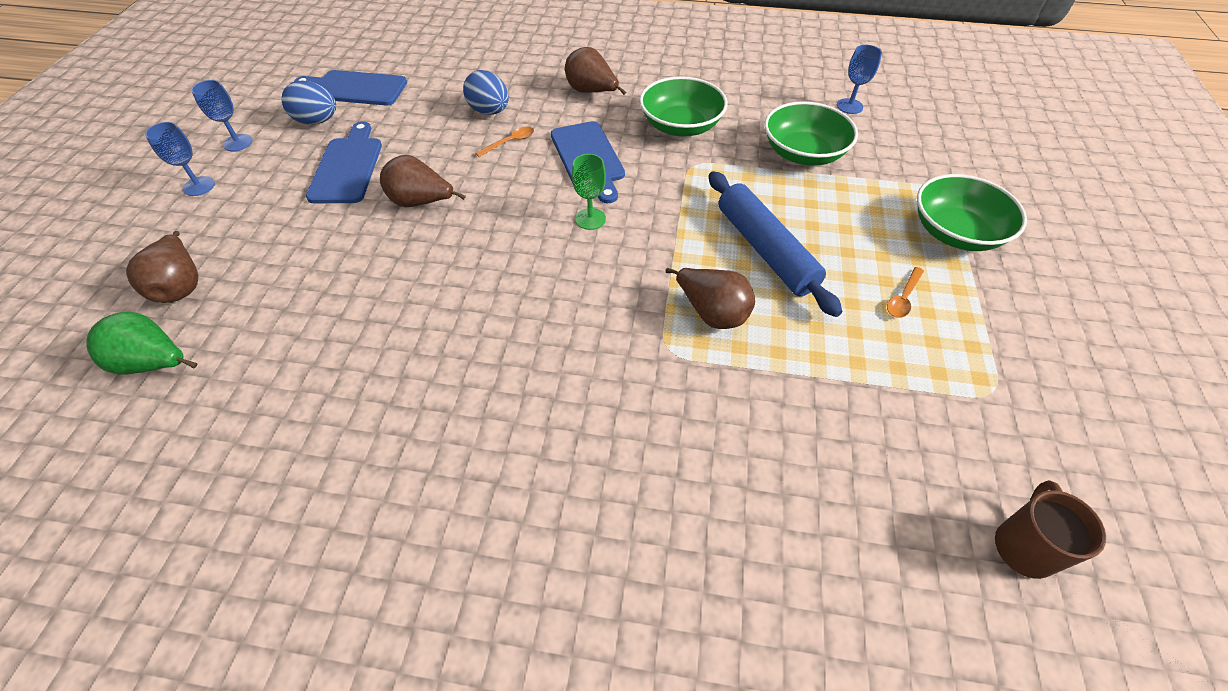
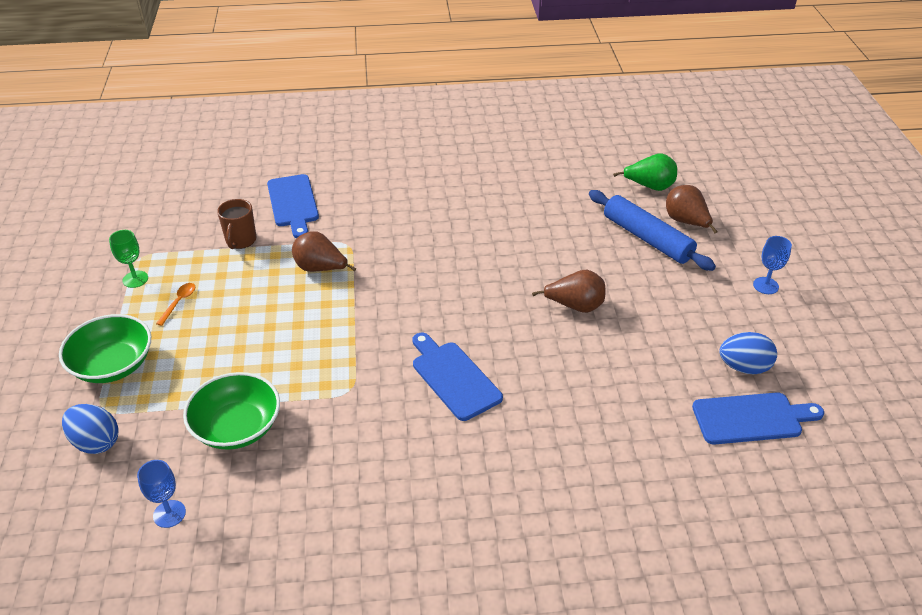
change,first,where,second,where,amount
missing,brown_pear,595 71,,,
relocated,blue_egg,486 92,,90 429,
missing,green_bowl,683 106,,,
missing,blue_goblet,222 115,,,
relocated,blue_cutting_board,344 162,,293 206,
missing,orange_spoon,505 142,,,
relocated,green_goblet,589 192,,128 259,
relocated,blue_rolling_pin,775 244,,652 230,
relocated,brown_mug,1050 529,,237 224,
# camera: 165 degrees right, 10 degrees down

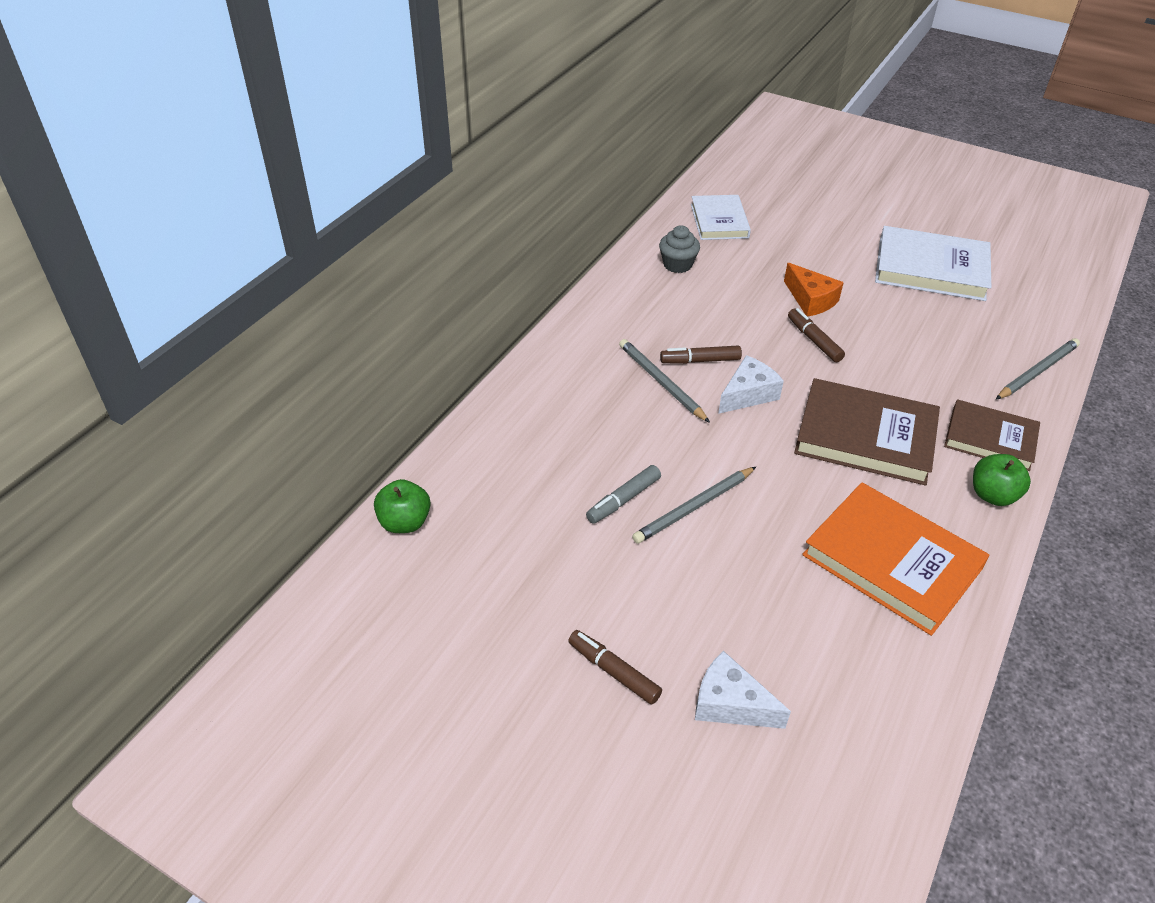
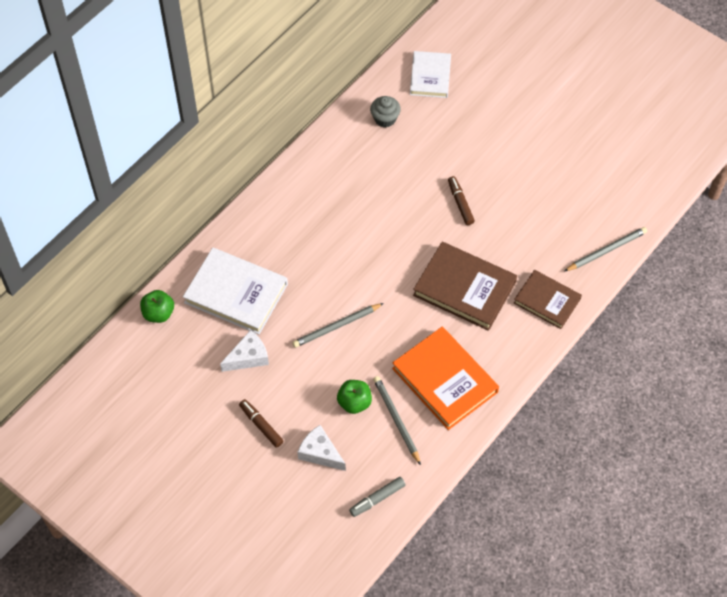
change,first,where,second,where,amount
relocated,white_book,933 263,,235 291,
missing,orange_cheese,814 290,,,
relocated,grey_pencil,664 381,,397 420,
missing,brown_marker,701 355,,,
relocated,white_cheese,751 384,,244 351,
relocated,green_apple,1002 480,,354 397,
relocated,grey_marker,623 494,,377 497,
# camera: 10 degrees right, 15 degrees up

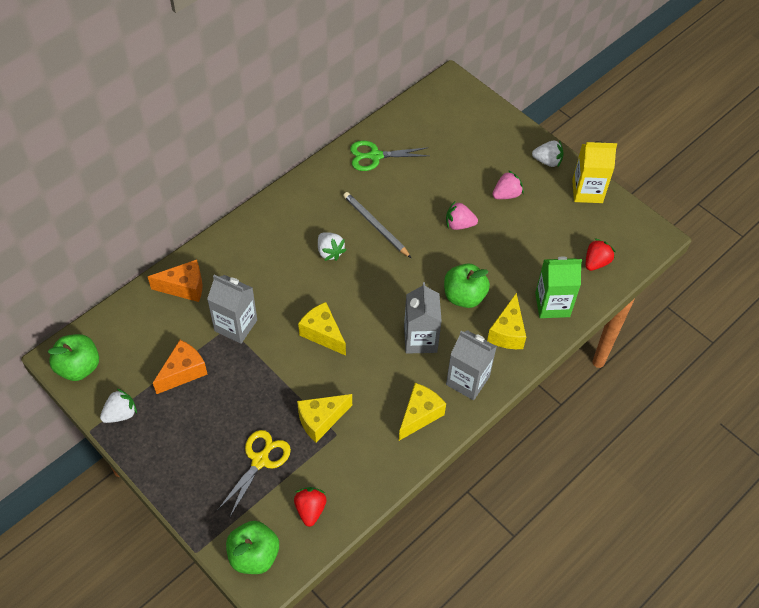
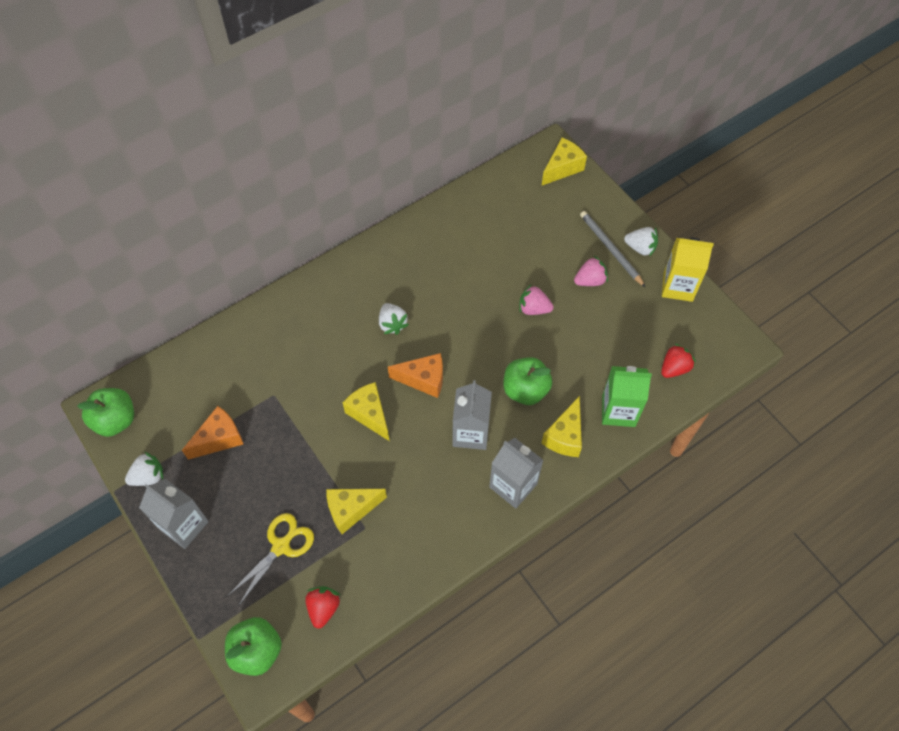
change,first,where,second,where,amount
missing,green_scissors,389 156,,,
relocated,grey_pencil,377 225,,612 249,
relocated,orange_cheese,175 280,,415 375,
relocated,grey_carton,232 309,,174 514,
relocated,yellow_cheese,422 412,,564 161,
# camera: 10 degrees right, 5 degrees up

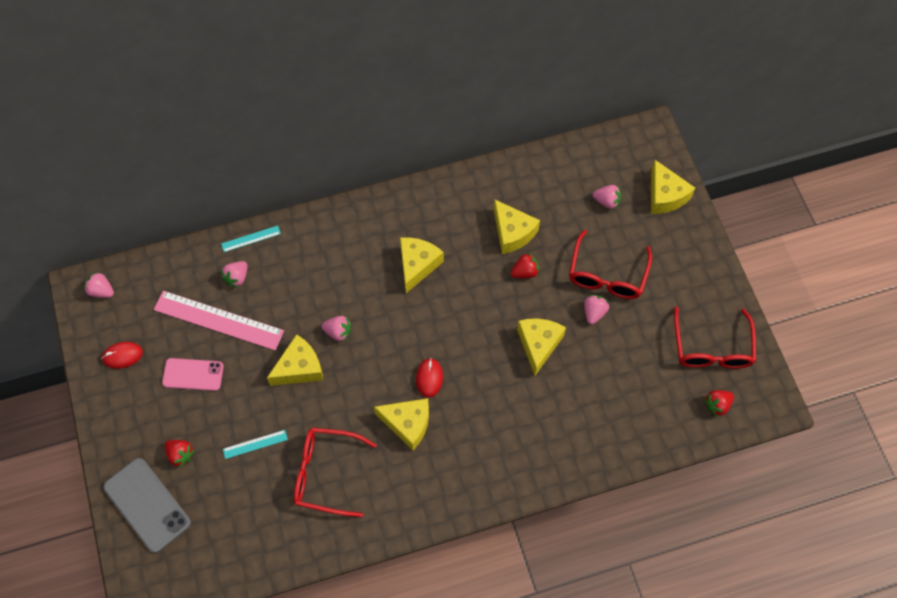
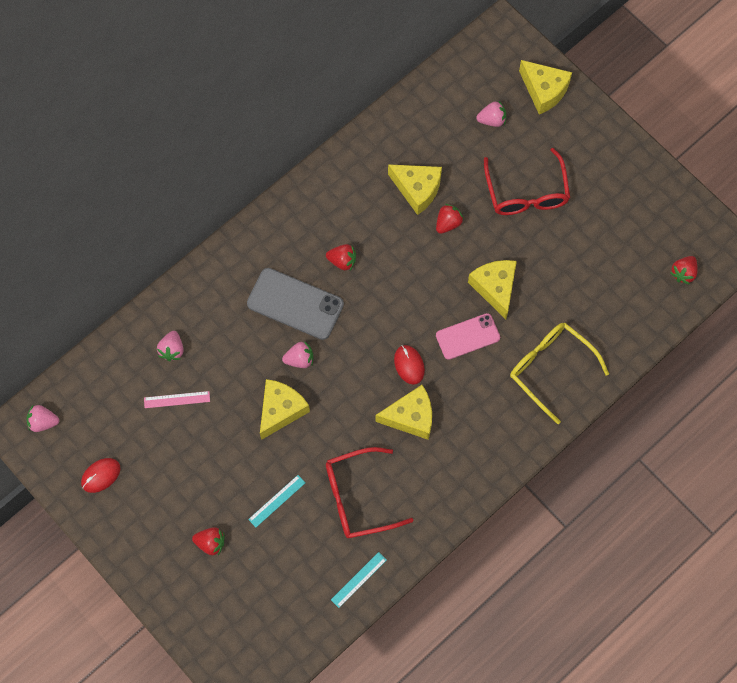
change,first,where,second,where,amount
relocated,turquoise_ruler,251 239,,359 580,
exchanged,yellow_cheese,422 265,red_strawberry,341 257,
size,pink_ruler,219 321,,177 399,x0.46
missing,pink_strawberry,596 309,,,
missing,red_glasses,715 338,,,
relocated,pink_phone,193 374,,468 336,
relocated,grey_phone,147 505,,295 304,
appeared,,,yellow_glasses,559 373,
# camera: 25 degrees left, 5 degrees up

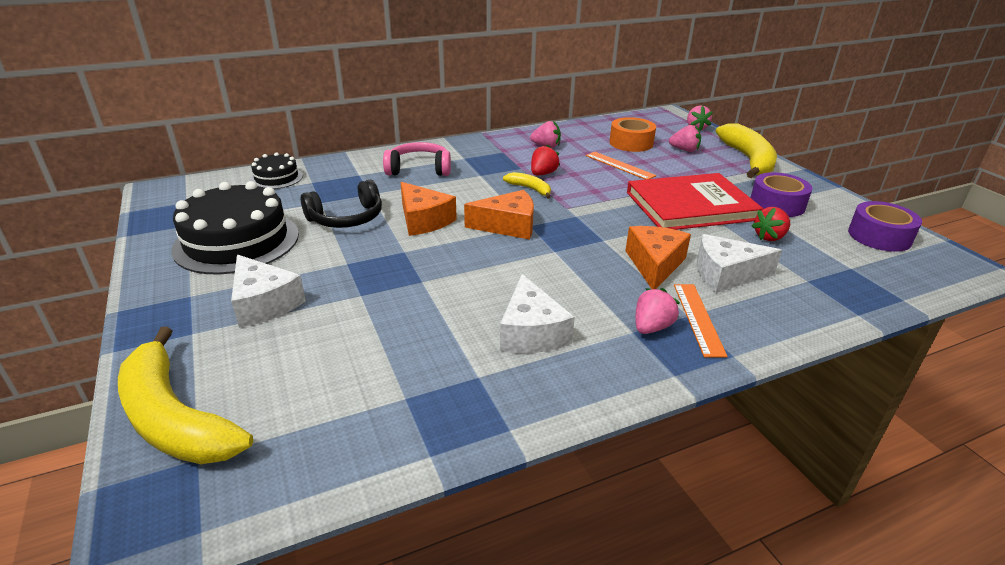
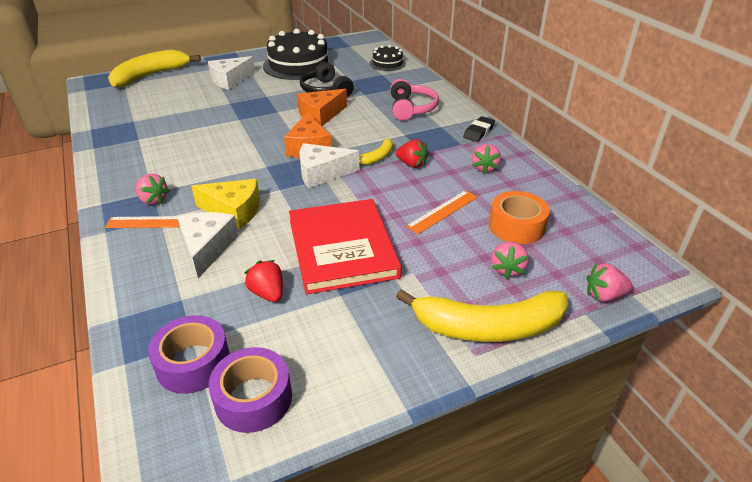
change,first,where,second,where,amount
relocated,purple_tape,781 194,,189 354,
colour,orange_cheese,658 257,yellow_cheese,225 204,
relocated,white_cheese,537 313,,329 165,
appeared,,,black_eraser,479 129,
# camera: 90 degrees right, 5 degrees up

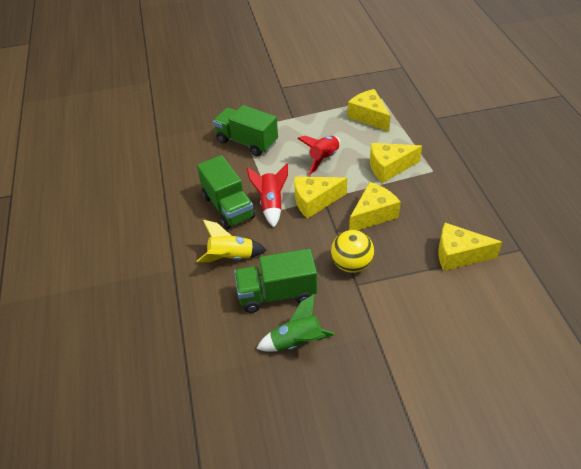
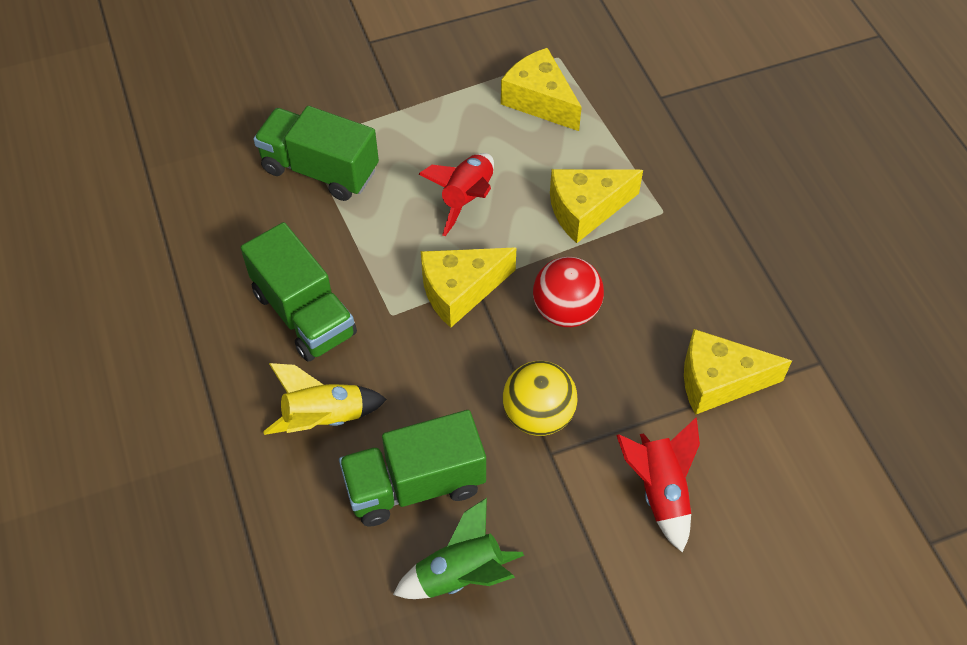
change,first,where,second,where,amount
relocated,red_rocket,267 195,,658 485,
exchanged,yellow_cheese,375 206,red_ball,568 292,
# camera: 10 degrees left, 10 degrees up

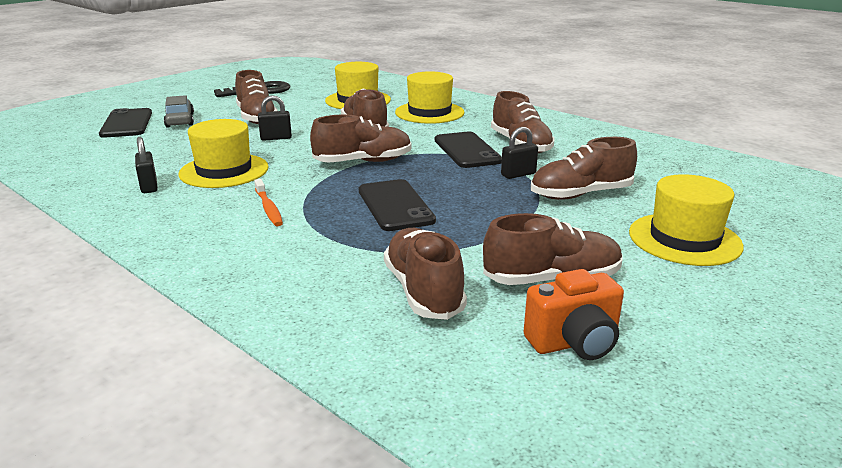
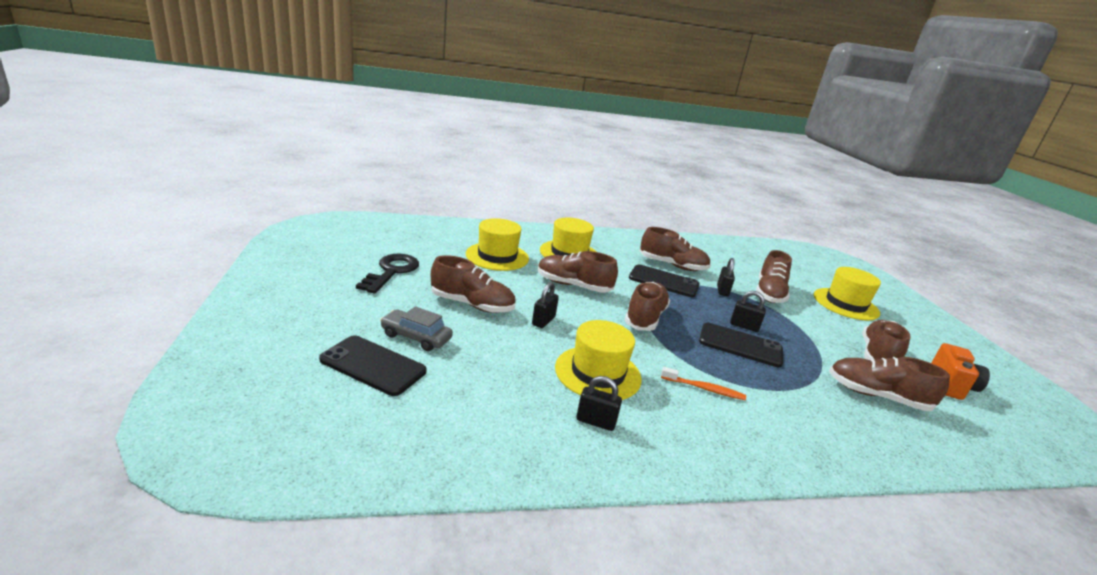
change,first,where,second,where,amount
appeared,,,black_padlock,748 311,
# camera: 55 degrees left, 0 degrees up

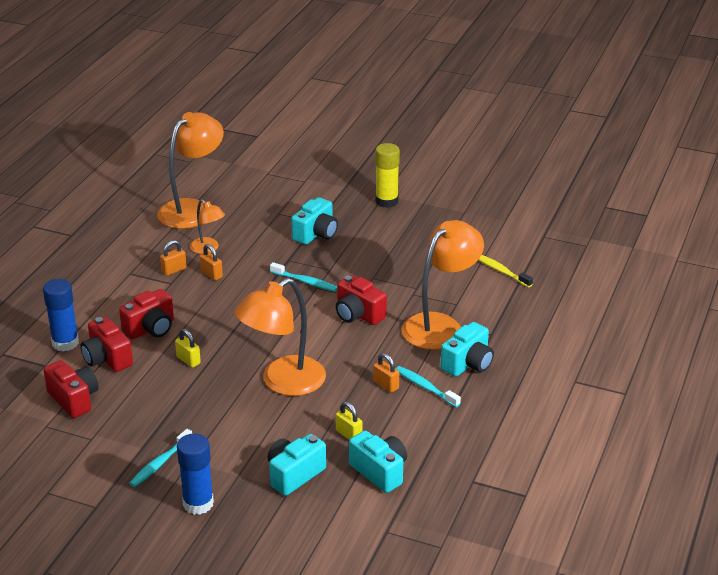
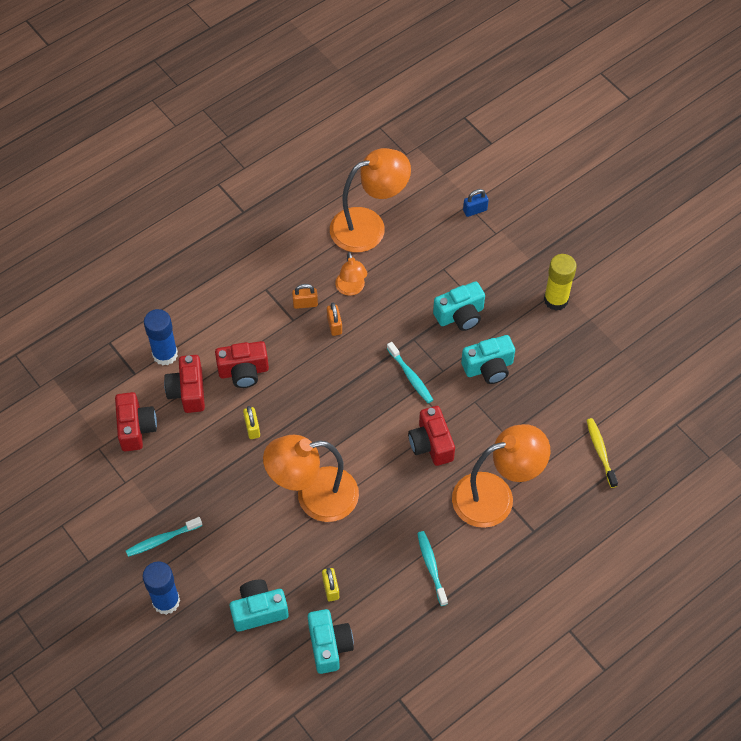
change,first,where,second,where,amount
relocated,turquoise_camera,467 349,,488 359,
missing,orange_padlock,386 373,,,
appeared,,,blue_padlock,476 203,
# camera: 30 degrees right, 25 degrees up

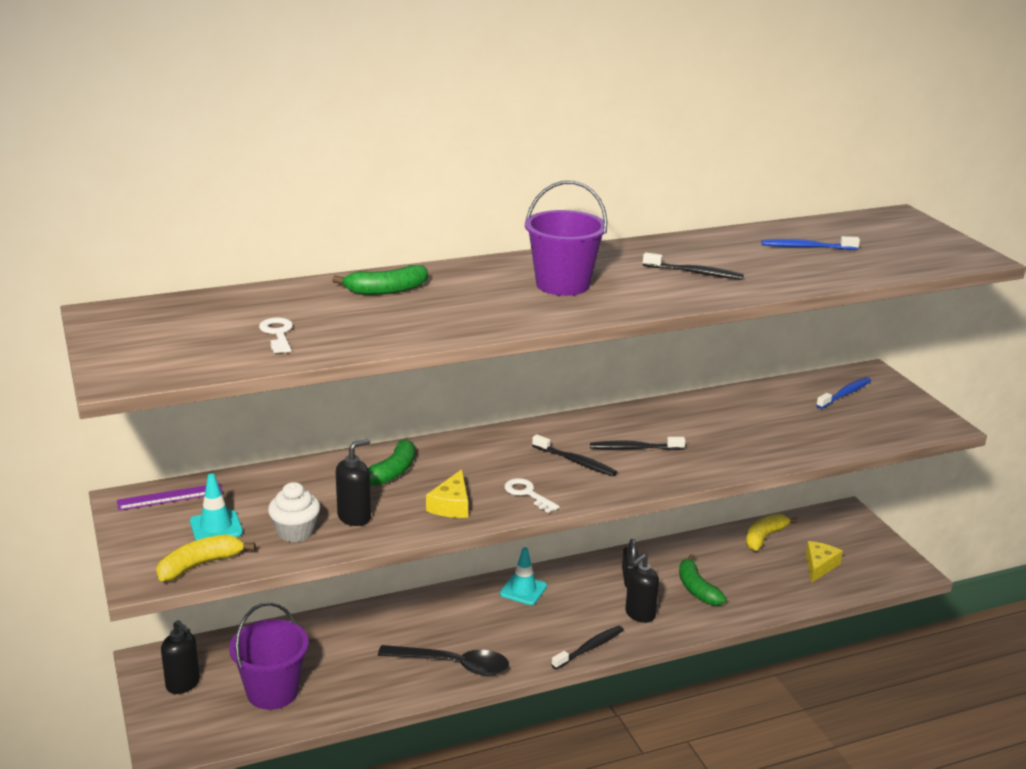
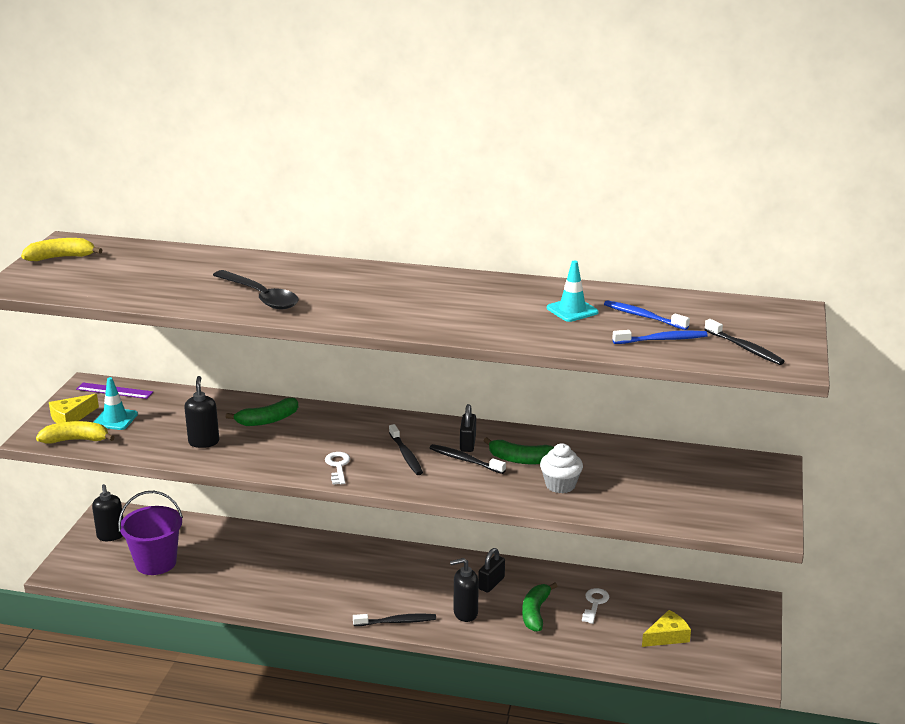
change,first,where,second,where,amount
missing,purple_bucket,566 238,,,
relocated,black_toothbrush,693 266,,744 342,
relocated,green_banana,380 280,,519 450,
relocated,white_key,276 335,,595 606,
relocated,blue_toothbrush,843 393,,660 337,
spun,black_soap_dispenser,353 482,,201 412,90 degrees counterclockwise
relocated,yellow_cheese,447 493,,74 408,
relocated,white_cupcake,294 512,,561 468,
relocated,yellow_banana,772 532,,61 249,
relocated,turquoise_traffic_cone,523 576,,572 291,
relocated,black_spoon,443 660,,256 289,
appeared,,,black_padlock,468 428,
# camera: 35 degrees right, 0 degrees up

